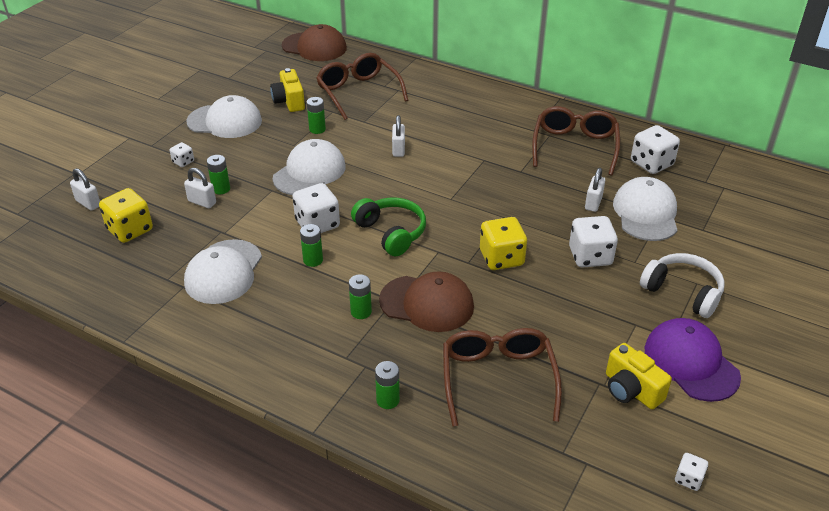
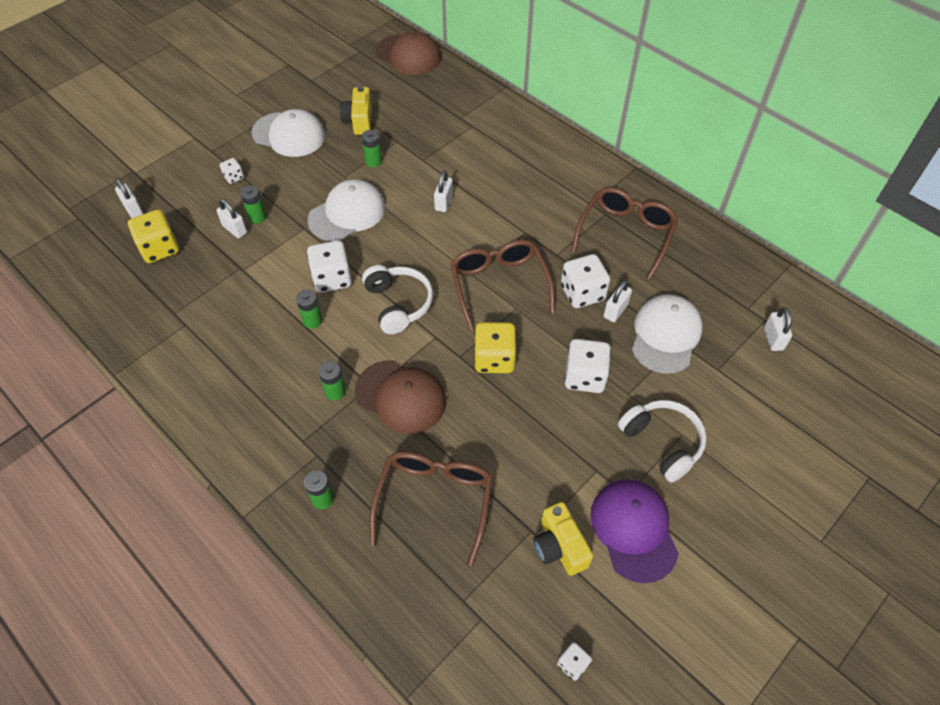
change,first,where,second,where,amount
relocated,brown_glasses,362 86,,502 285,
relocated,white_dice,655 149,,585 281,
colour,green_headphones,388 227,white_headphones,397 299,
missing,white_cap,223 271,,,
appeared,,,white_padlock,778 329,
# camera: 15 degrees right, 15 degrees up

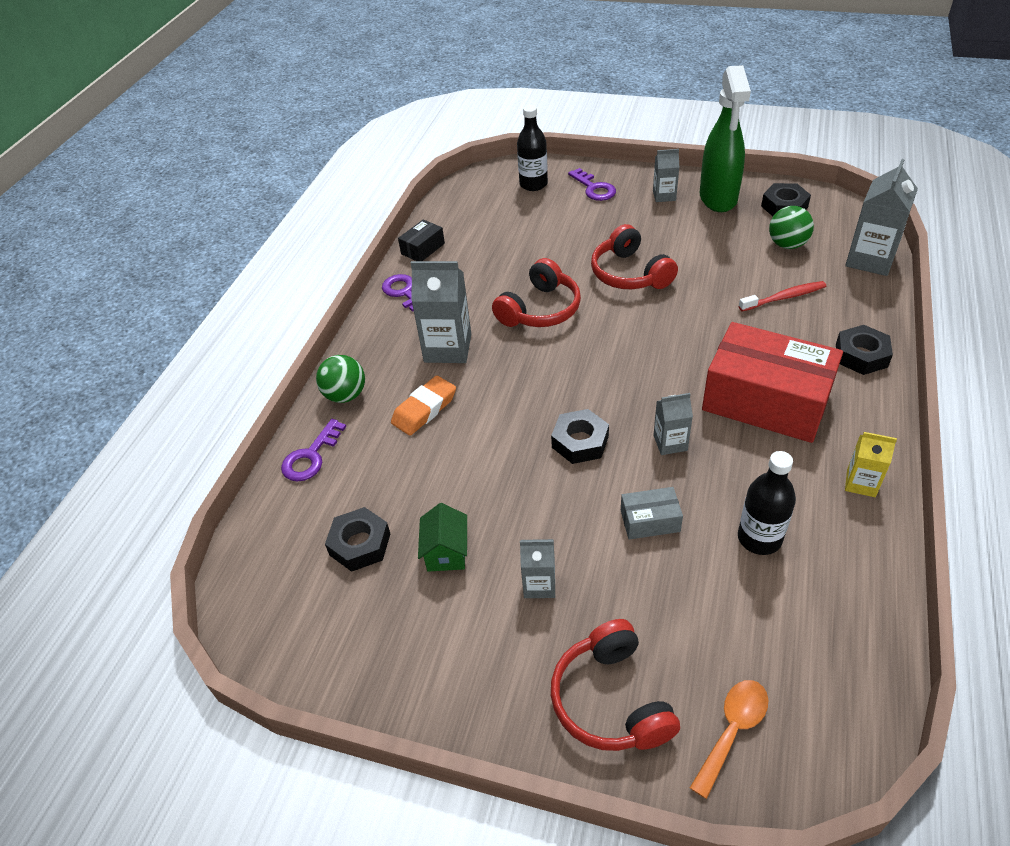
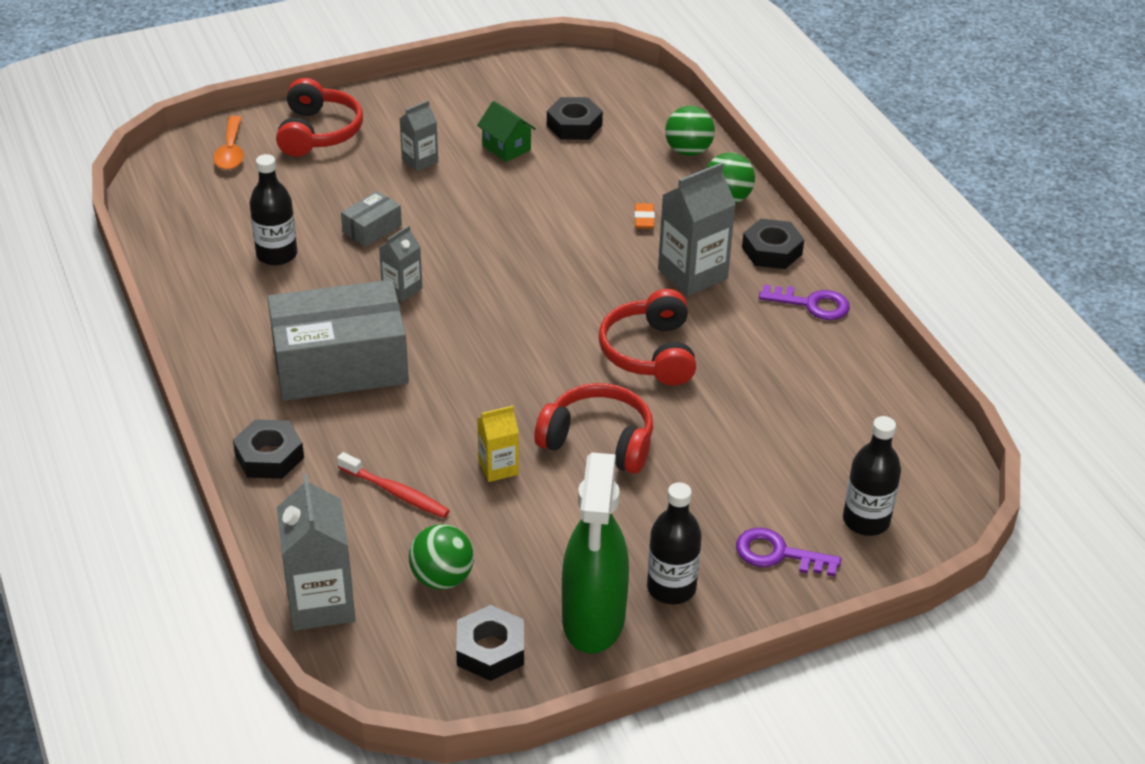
change,first,where,second,where,amount
spun,green_spray_bottle,725 138,,595 553,135 degrees counterclockwise
exchanged,grey_carton,666 175,black_bottle,674 543,
missing,black_box,421 240,,,
spun,red_toothbrush,782 296,,393 485,90 degrees counterclockwise
colour,red_box,772 382,grey_box,338 340,
size,orange_eraser,423 405,,644 216,x0.59
relocated,black_nut,580 436,,773 244,
exchanged,purple_key,313 450,green_ball,690 131,
relocated,yellow_carton,871 464,,498 444,
spun,red_headphones,615 685,,319 117,60 degrees clockwise
# camera: 135 degrees right, 5 degrees down

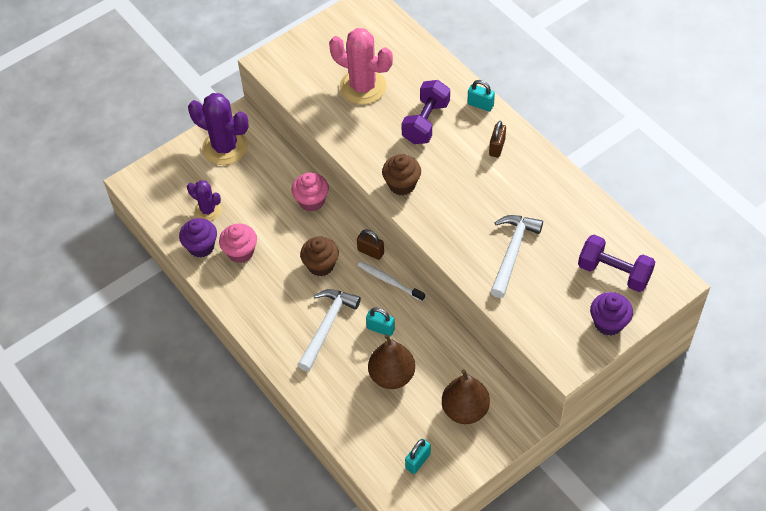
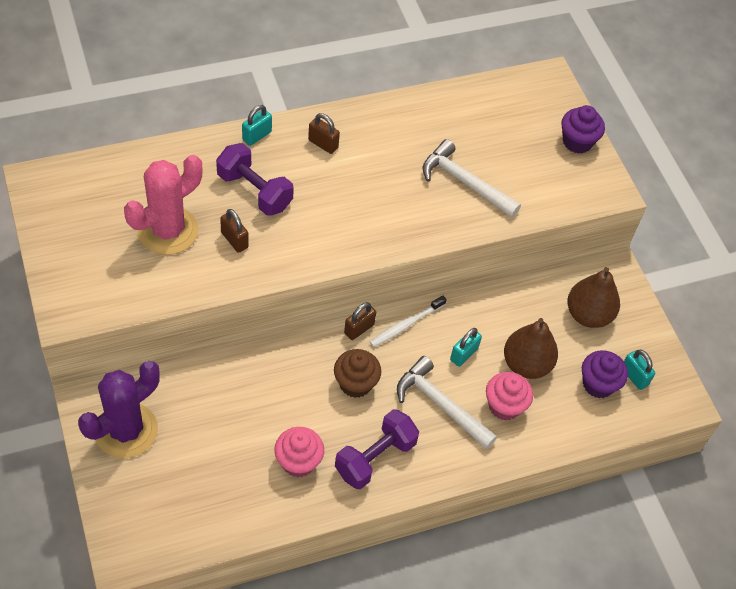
change,first,where,second,where,amount
missing,brown_cupcake,401 174,,,
relocated,pink_cupcake,310 192,,509 396,
missing,purple_cactus,204 200,,,
relocated,purple_cupcake,198 237,,605 374,
relocated,purple_dumbbell,616 263,,377 449,
appeared,,,brown_padlock,234 231,
# camera: 80 degrees left, 0 degrees up

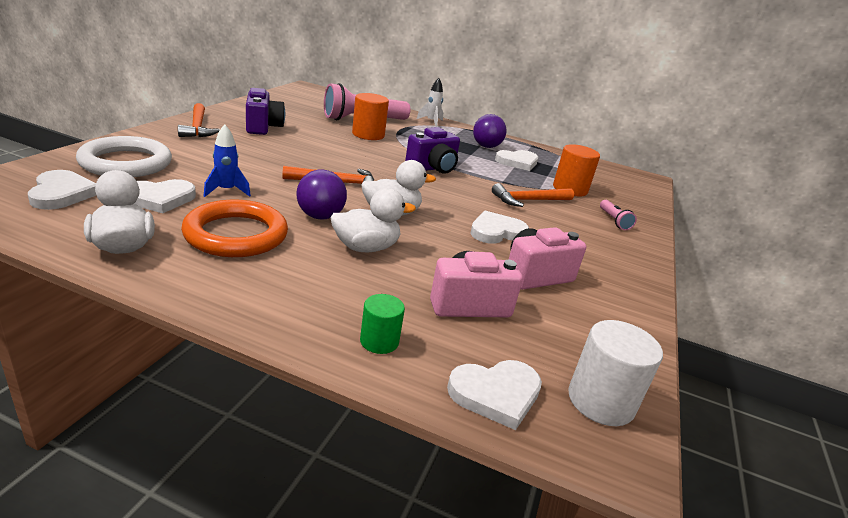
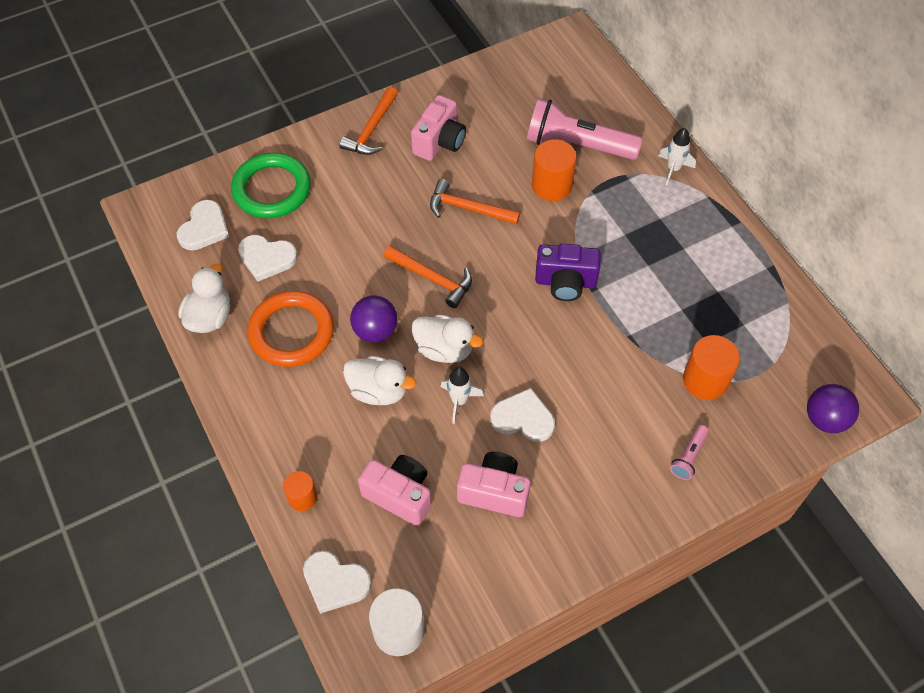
change,first,where,second,where,amount
colour,purple_camera,265 111,pink_camera,438 128,
relocated,purple_ball,490 131,,833 408,
missing,blue_rocket,227 160,,,
colour,white_ring,124 156,green_ring,271 185,
missing,white_heart,516 160,,,
relocated,orange_hammer,533 195,,475 202,
colour,green_cylinder,382 324,orange_cylinder,300 491,
appeared,,,white_rocket,462 395,
# camera: 45 degrees right, 30 degrees up

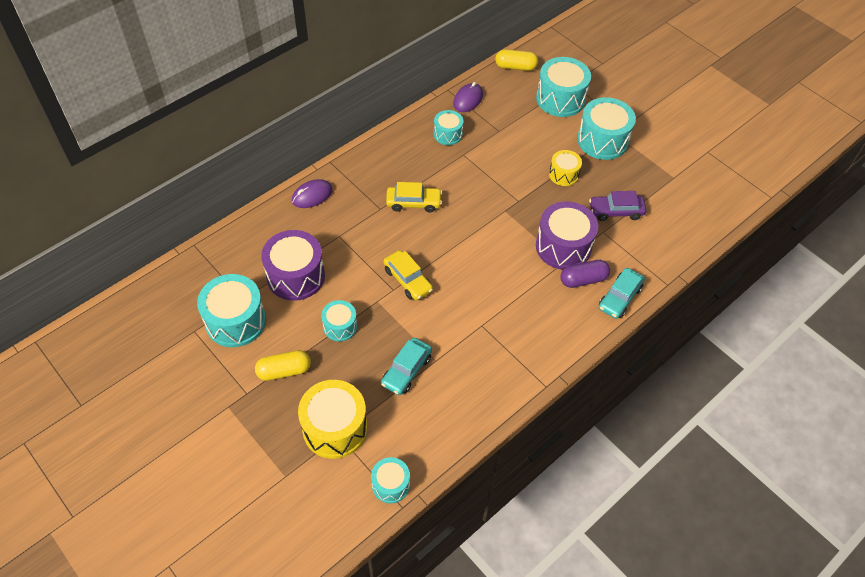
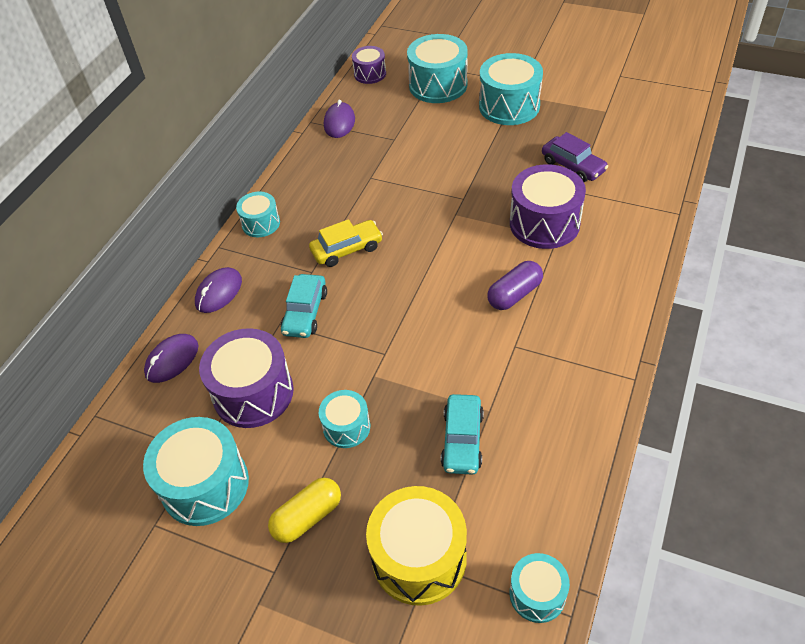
change,first,where,second,where,amount
exchanged,yellow_capsule,516 60,purple_drum,369 65,
relocated,turquoise_drum,448 127,,258 214,
missing,yellow_drum,565 168,,,
spun,purple_car,617 206,,575 157,105 degrees counterclockwise
missing,yellow_car,408 275,,,
relocated,purple_capsule,585 274,,515 285,
relocated,turquoise_car,622 293,,304 306,
appeared,,,purple_mouse,171 358,
# camera: 20 degrees left, 5 degrees down

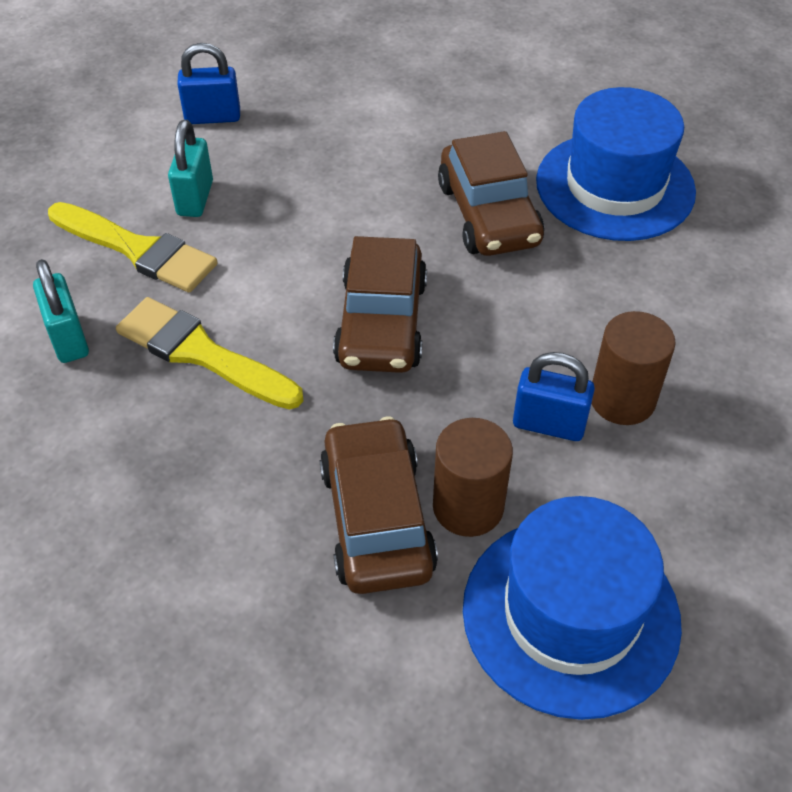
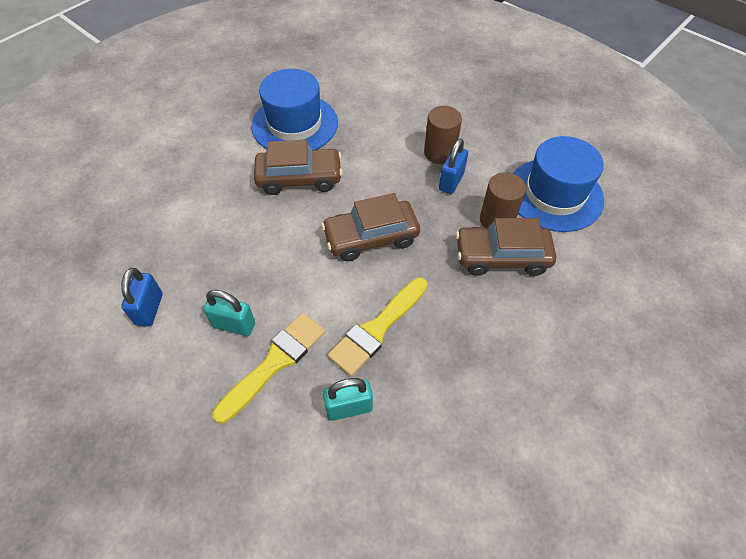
change,first,where,second,where,amount
spun,brown_car,380 304,,370 227,150 degrees clockwise
# camera: 80 degrees left, 5 degrees up

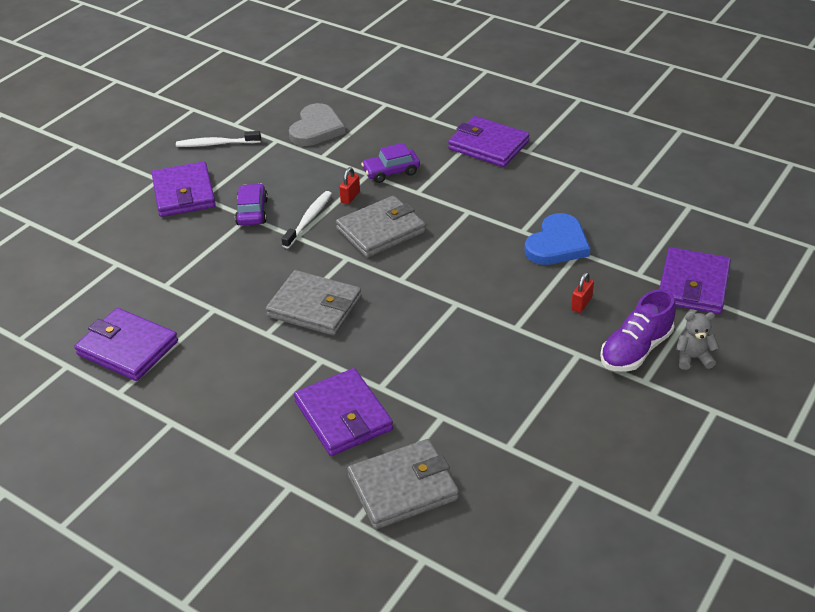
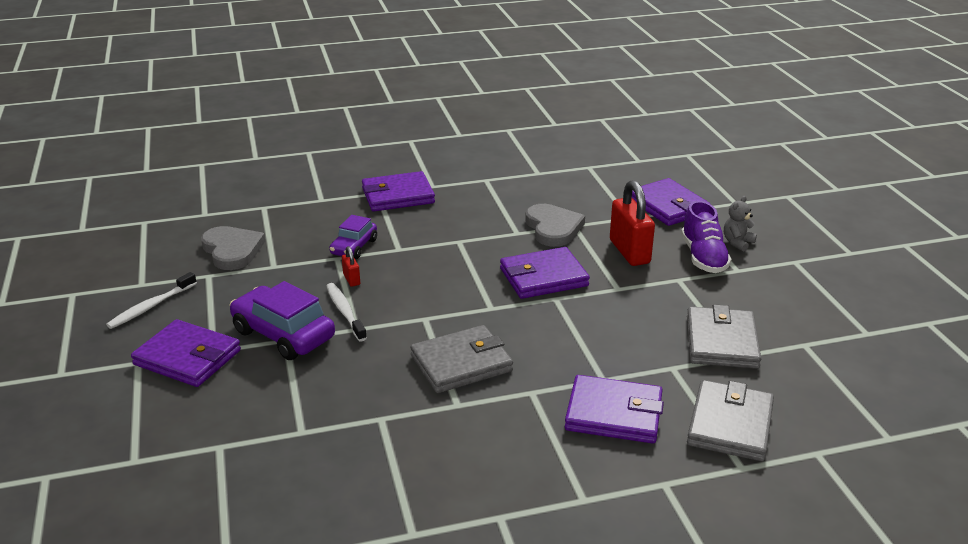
change,first,where,second,where,amount
size,purple_car,251 204,,282 320,x1.64
relocated,grey_wallet,380 227,,724 336,
colour,blue_heart,557 239,grey_heart,555 225,
size,red_padlock,582 292,,632 223,x2.17
relocated,purple_wallet,126 344,,545 273,
# camera: 50 degrees left, 10 degrees down

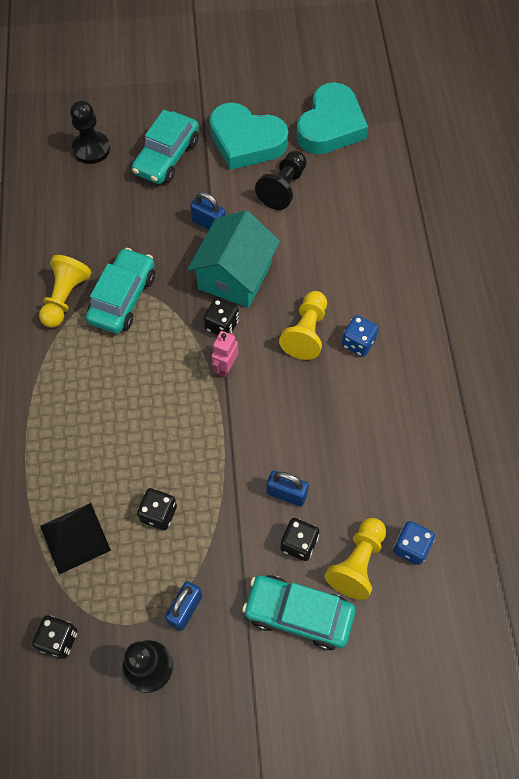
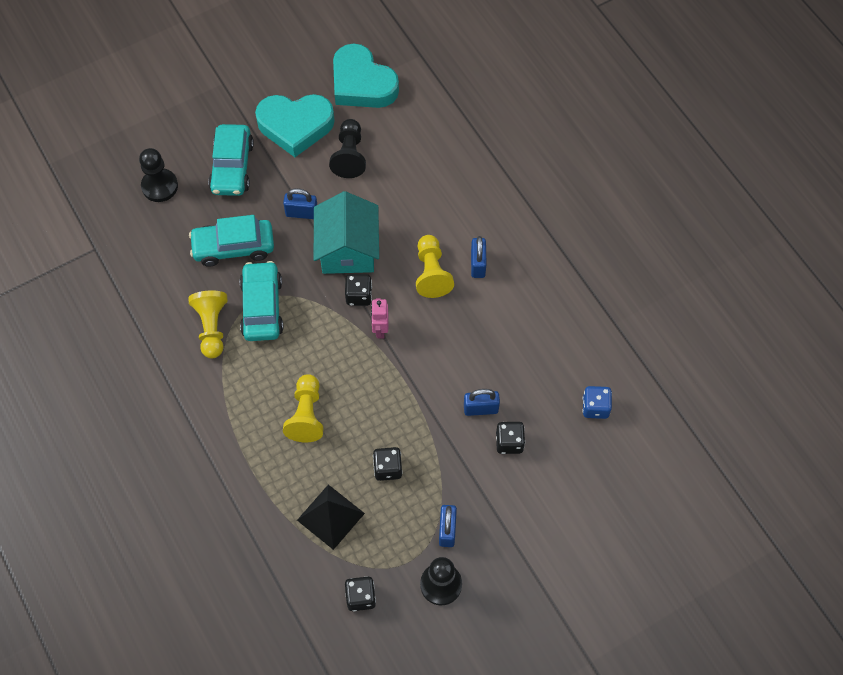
change,first,where,second,where,amount
spun,turquoise_heart,332 118,,366 75,135 degrees clockwise
exchanged,blue_dice,360 336,blue_padlock,478 257,
relocated,yellow_pawn,355 559,,303 408,
relocated,turquoise_car,299 612,,231 241,
# camera: 25 degrees left, 0 degrees up

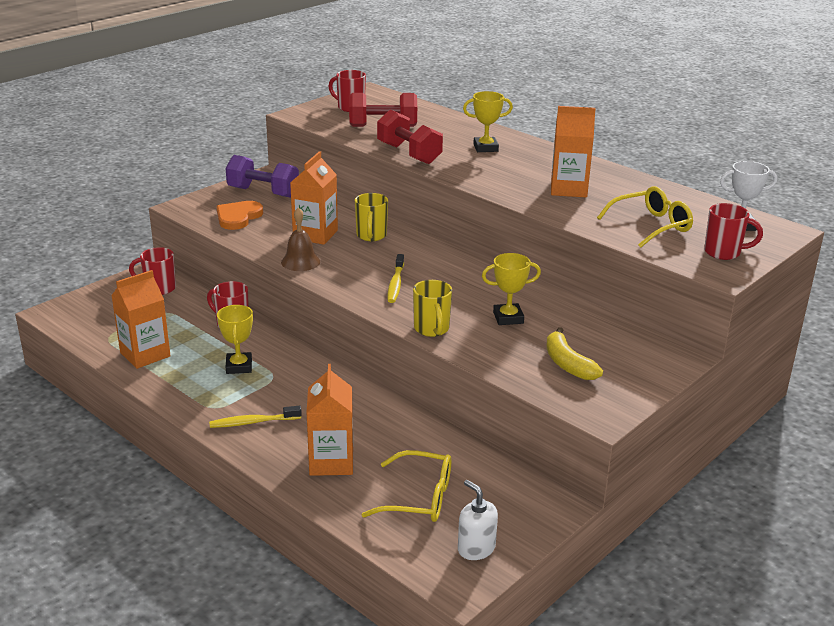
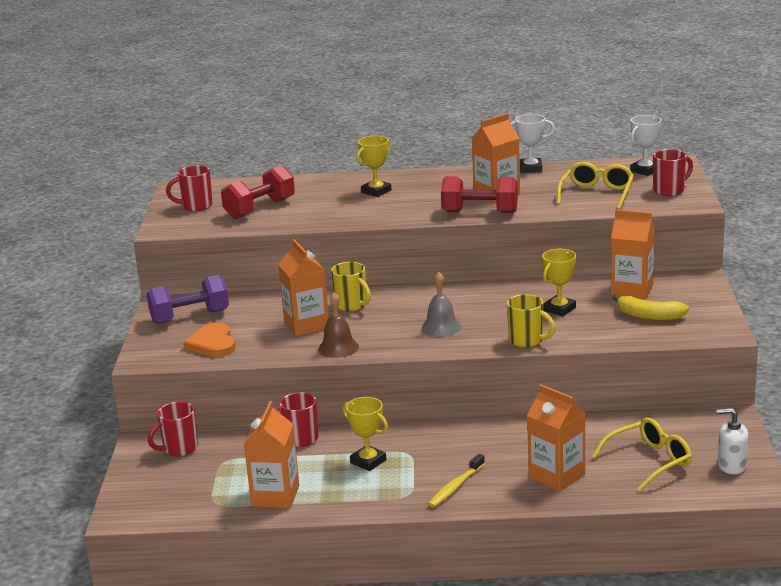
change,first,where,second,where,amount
relocated,red_dumbbell,410 136,,479 194,
exchanged,yellow_toothbrush,396 278,grey_bell,441 304,
appeared,,,white_trophy,533 143,
appeared,,,orange_carton,633 254,
# camera: 40 degrees left, 5 degrees down

